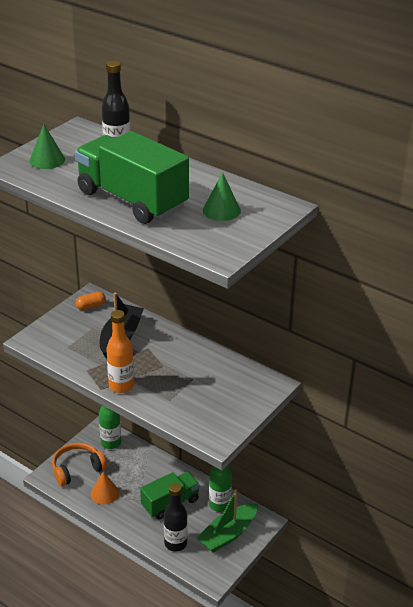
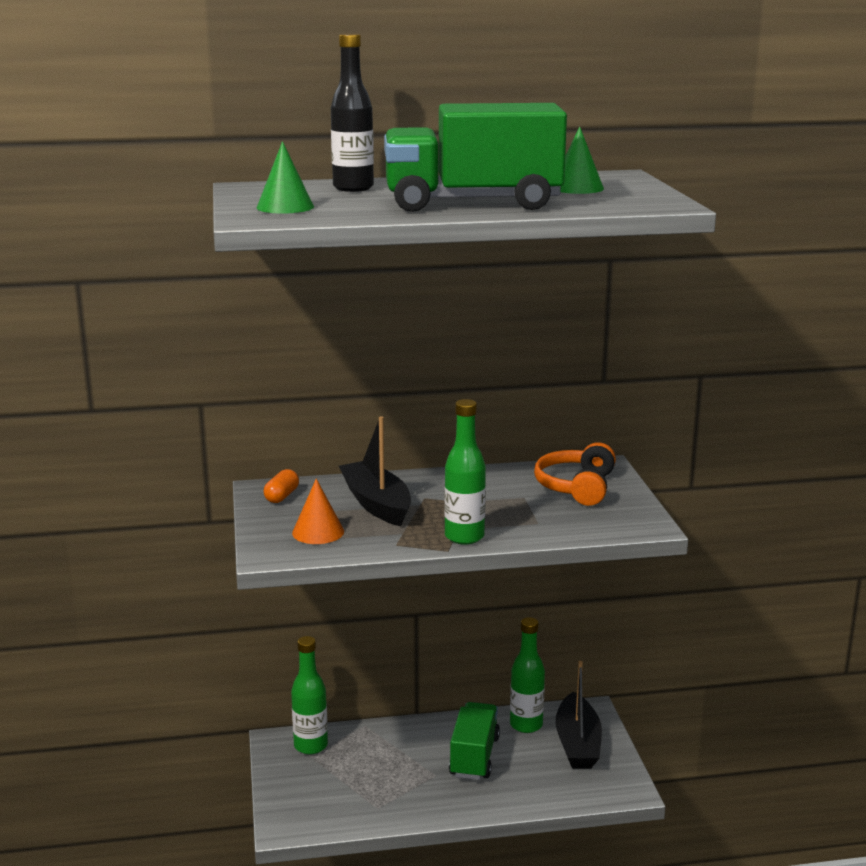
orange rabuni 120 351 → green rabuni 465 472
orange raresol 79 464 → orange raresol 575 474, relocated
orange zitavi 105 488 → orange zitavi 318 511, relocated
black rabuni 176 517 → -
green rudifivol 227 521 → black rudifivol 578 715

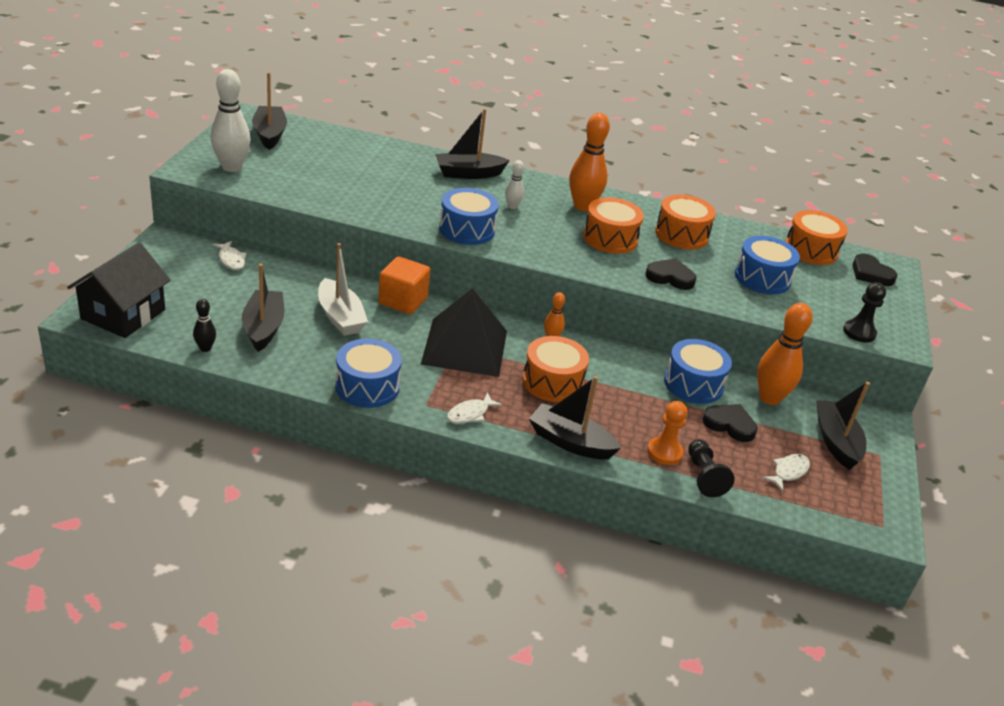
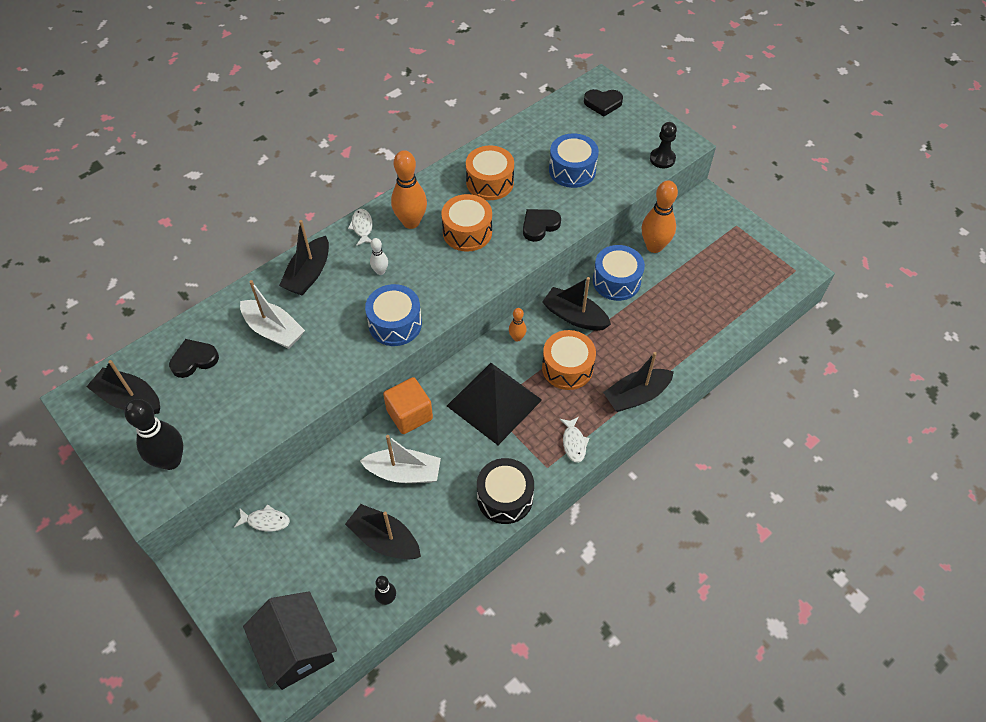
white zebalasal 231 120 → black zebalasal 153 434
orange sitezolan 816 237 → -
blue sitezolan 368 373 → black sitezolan 505 491
black rudifivol 843 426 → black rudifivol 576 304, relocated
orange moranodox 667 433 → -
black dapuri 730 423 → black dapuri 194 358, relocated
black moranodox 711 468 → -
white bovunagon 786 473 → white bovunagon 360 227, relocated
- → white rudifivol 272 314

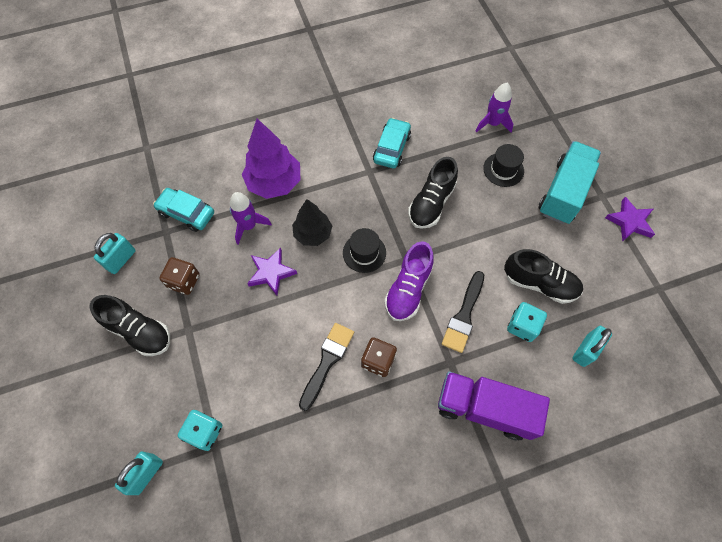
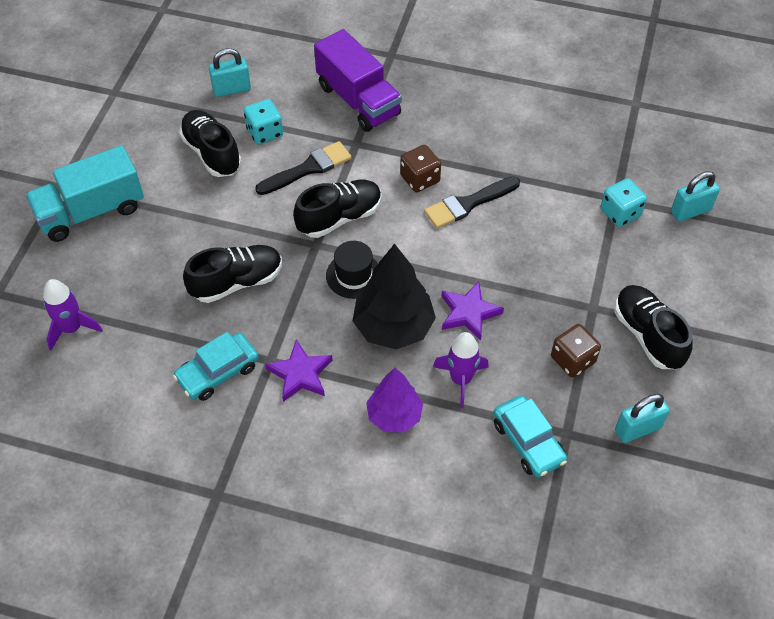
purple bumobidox 271 158 → purple bumobidox 394 400, x0.66
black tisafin 503 165 → -
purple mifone 630 219 → purple mifone 298 371, relocated
black bumobidox 312 222 → black bumobidox 394 296, x1.52
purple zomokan 409 281 → black zomokan 337 209

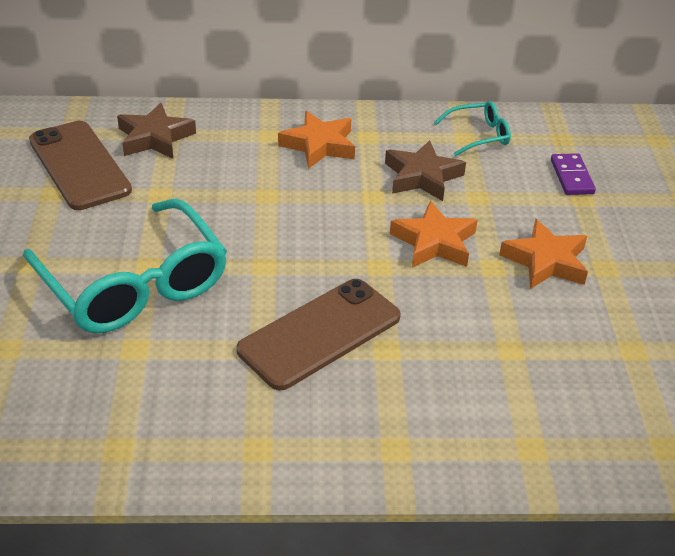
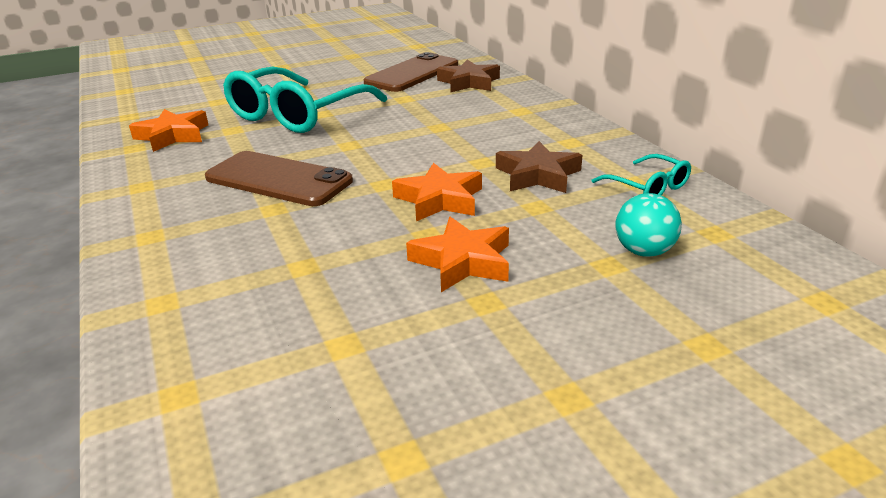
orange mifone 316 140 → orange mifone 168 130, relocated
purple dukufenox 573 174 → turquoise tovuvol 648 225

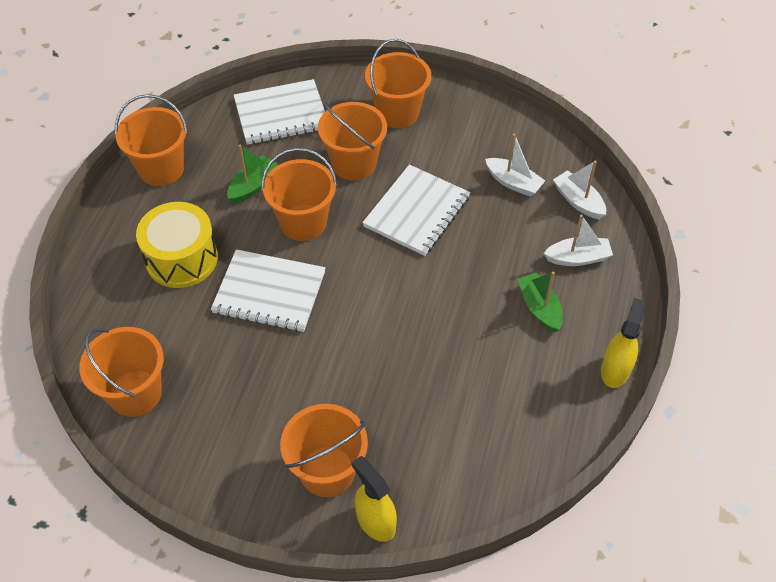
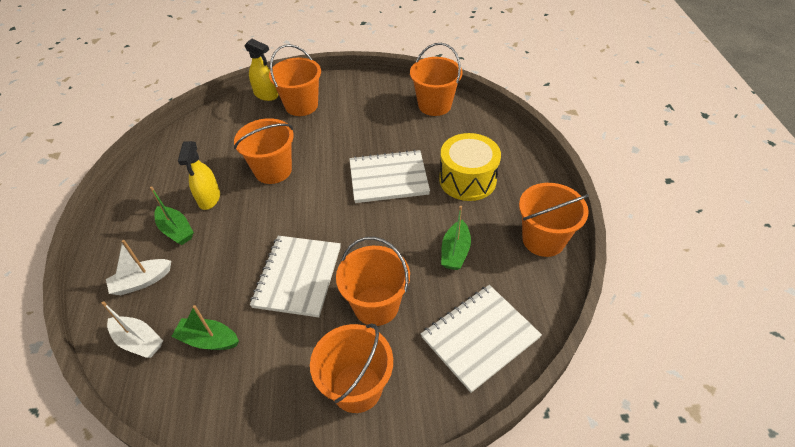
white rudifivol 515 165 → green rudifivol 205 327
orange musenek 299 194 → orange musenek 264 151, relocated
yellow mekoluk 623 343 → yellow mekoluk 199 175, relocated

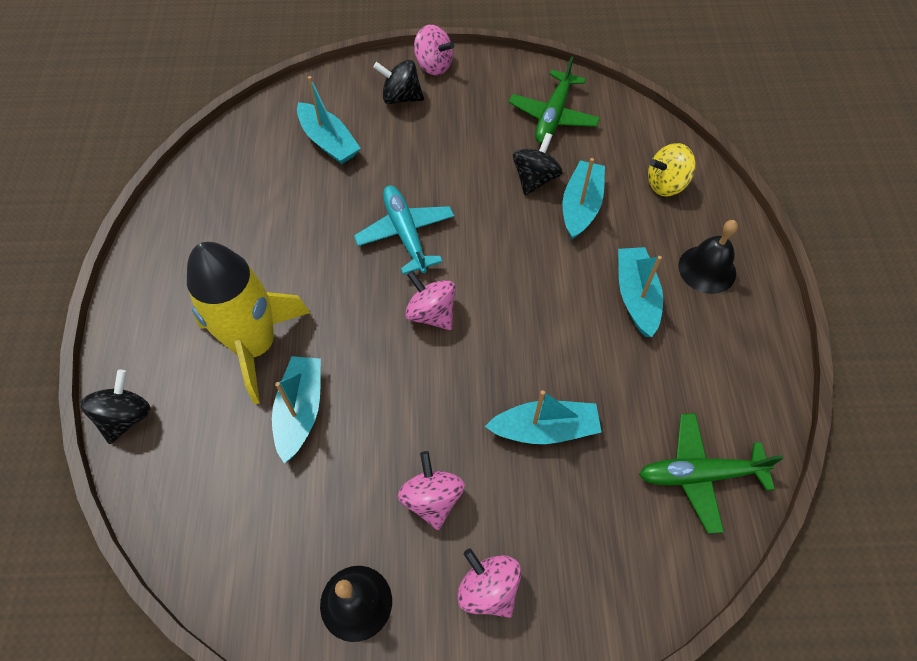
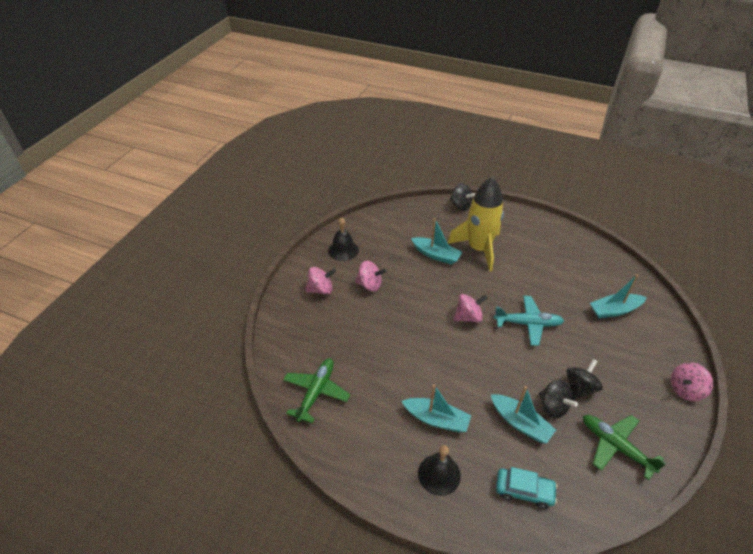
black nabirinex 398 82 → black nabirinex 584 379, relocated
yellow nabirinex 672 169 → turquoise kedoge 526 488
turquoise rudifivol 543 417 → -

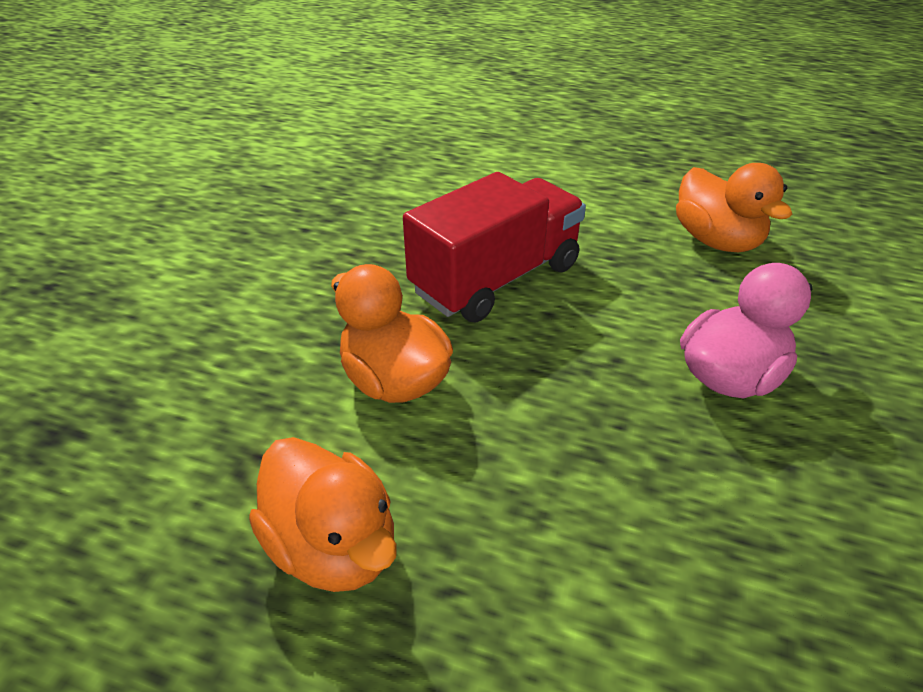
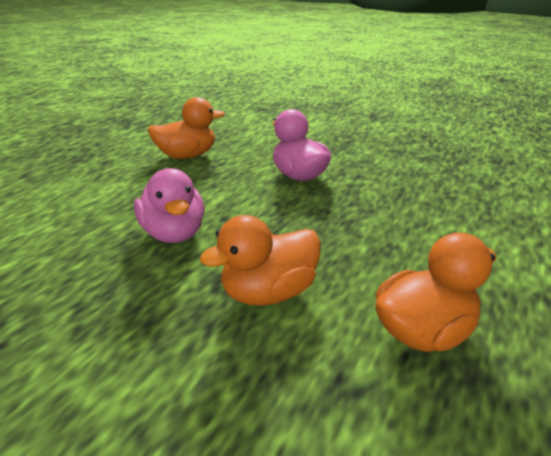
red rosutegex 494 247 → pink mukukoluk 169 205

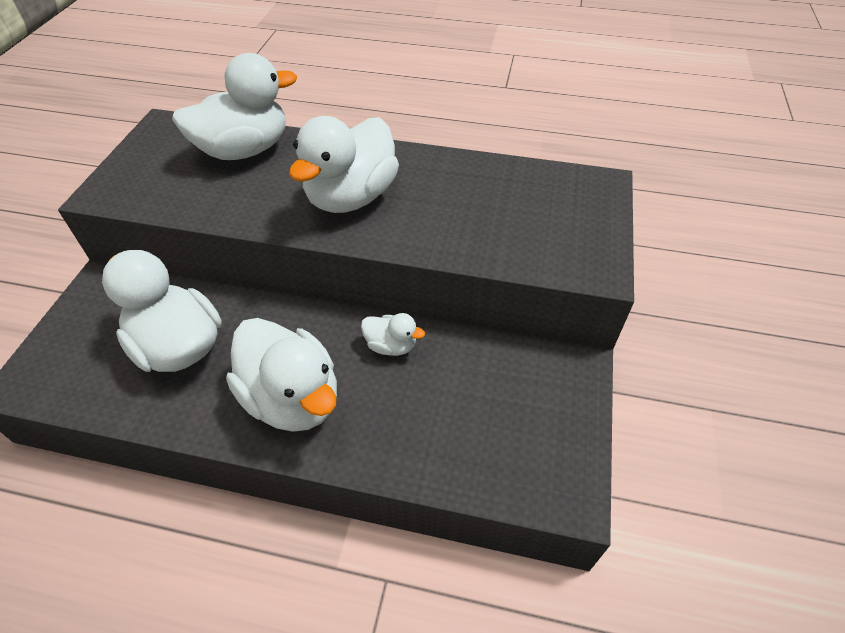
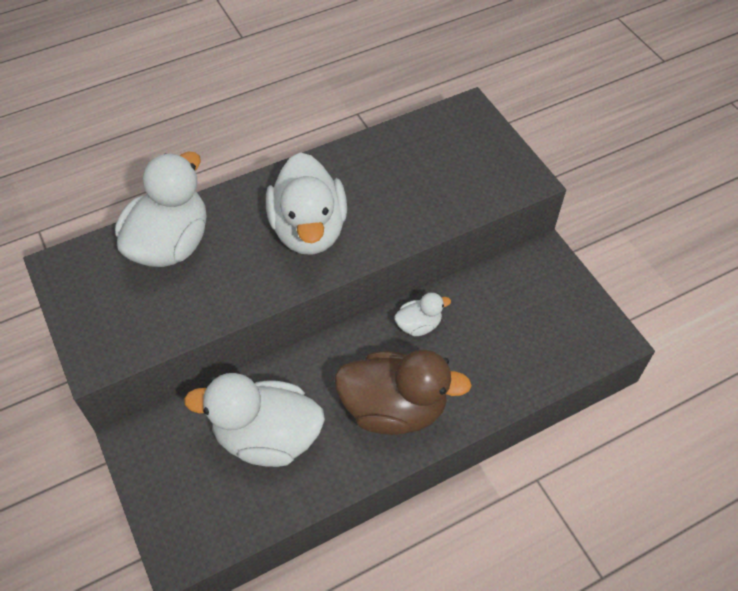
white mukukoluk 281 375 → brown mukukoluk 403 392

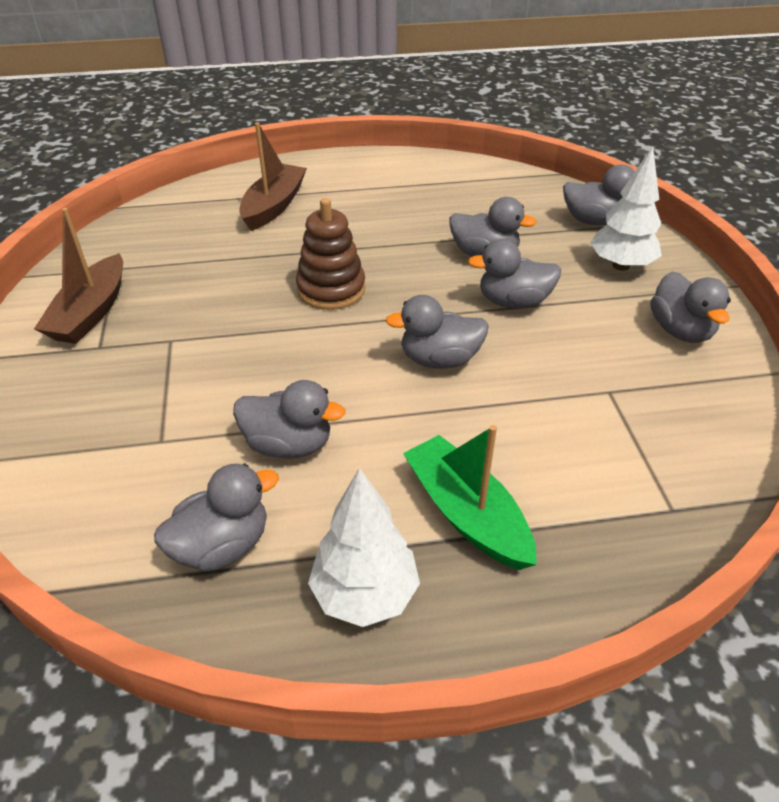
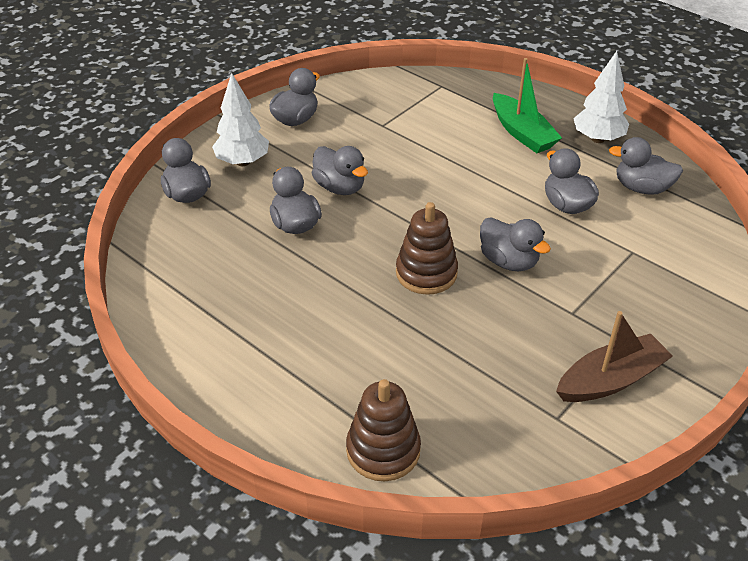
brown rudifivol 273 177 → -
grey mukukoluk 437 331 → grey mukukoluk 515 244, relocated
green rudifivol 470 497 → green rudifivol 527 105, 45 degrees counterclockwise
- → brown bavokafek 383 430

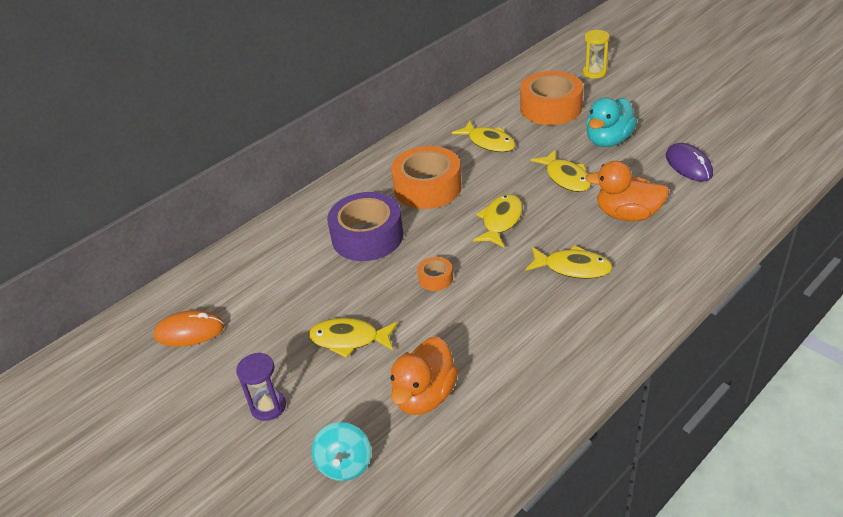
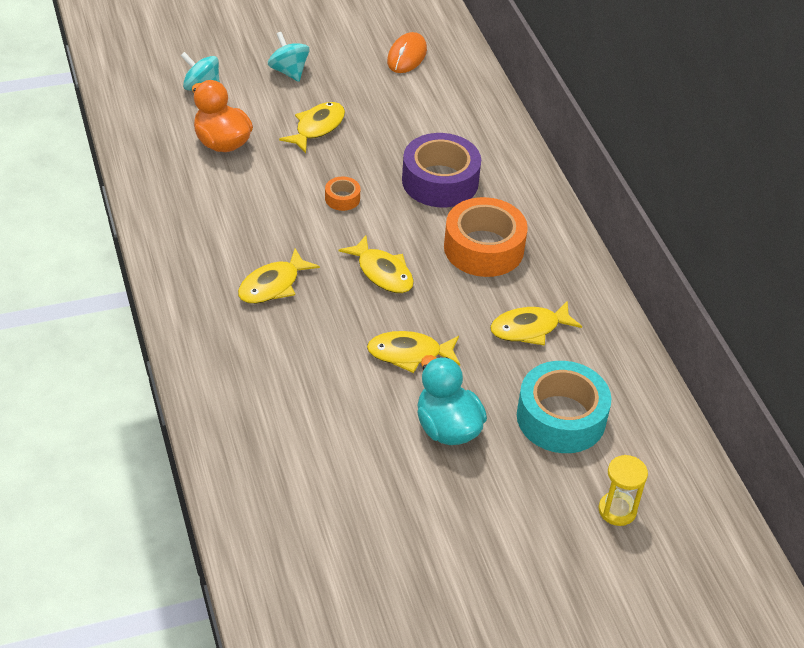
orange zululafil 551 98 → turquoise zululafil 564 407
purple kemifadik 689 162 → -
orange mukukoluk 627 191 → -
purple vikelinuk 261 387 → turquoise nabirinex 288 57

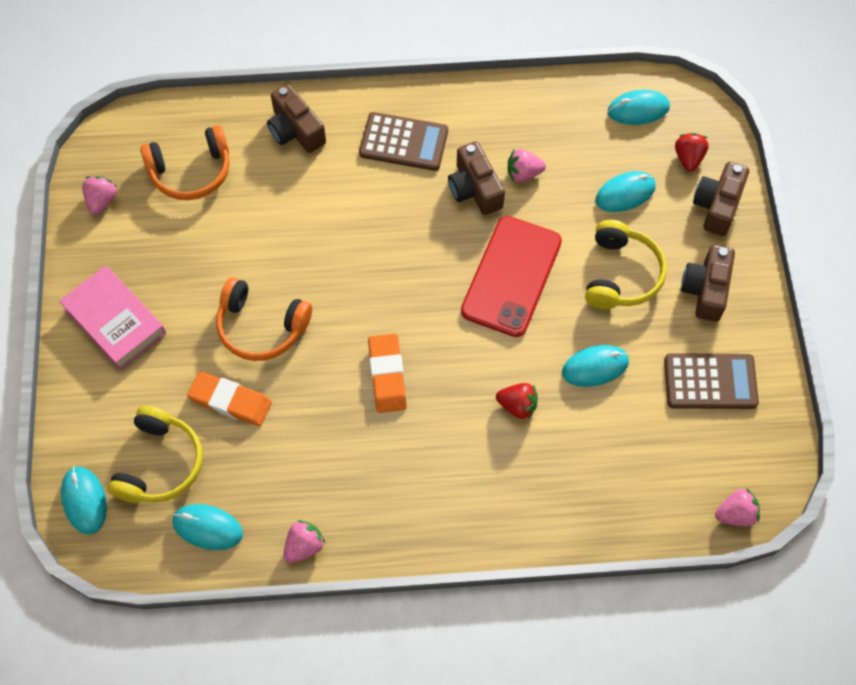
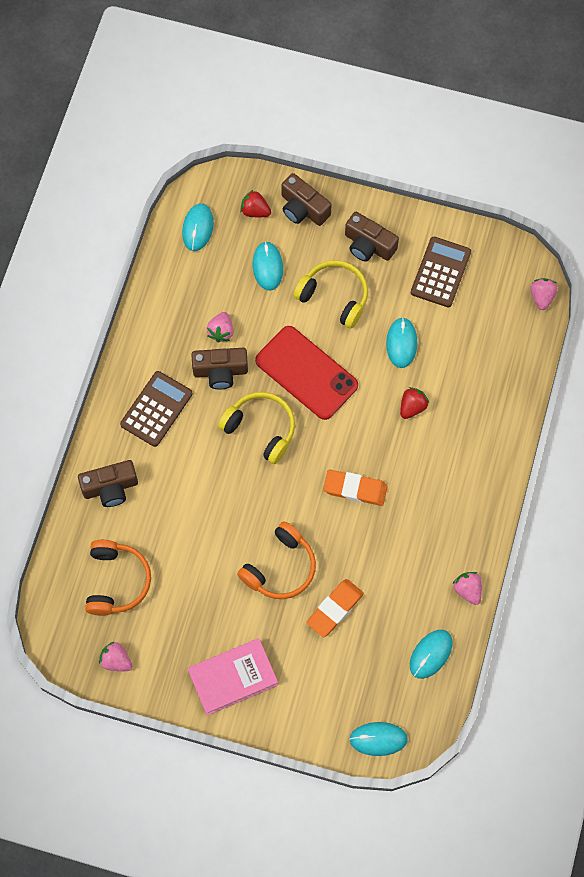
yellow raresol 155 454 → yellow raresol 256 428, relocated

